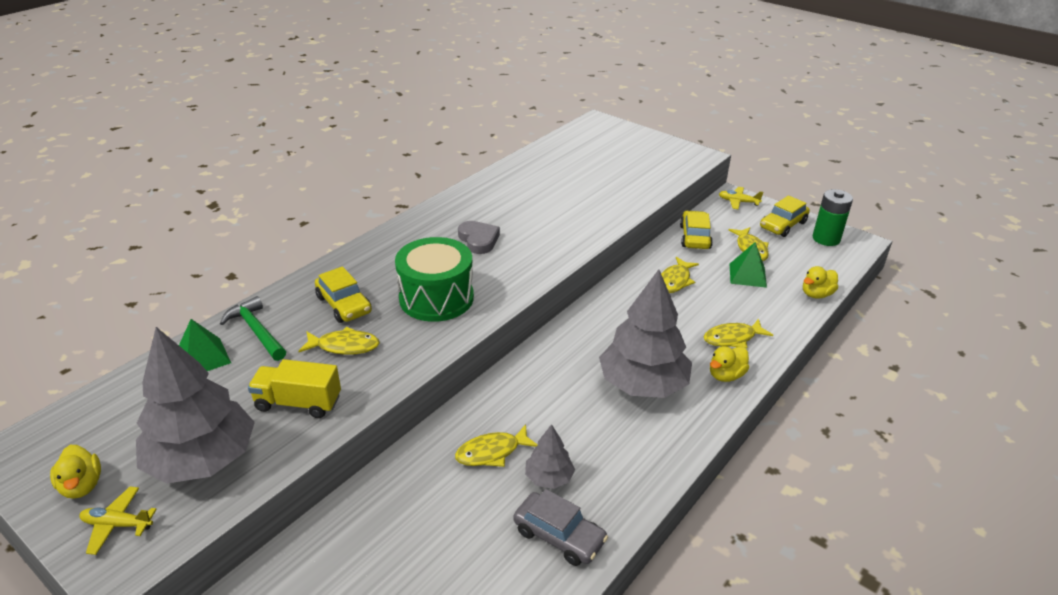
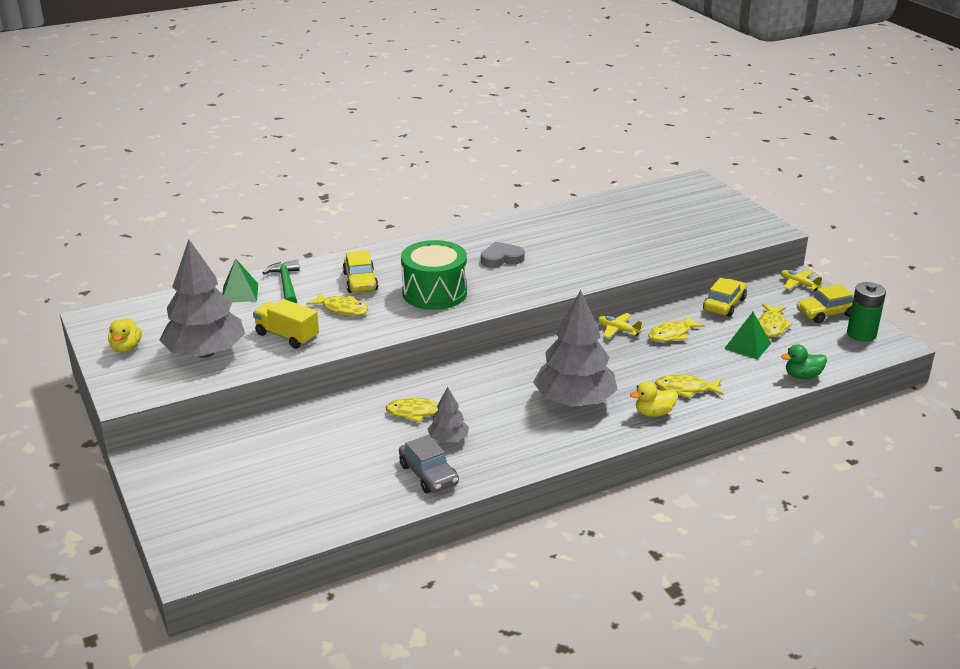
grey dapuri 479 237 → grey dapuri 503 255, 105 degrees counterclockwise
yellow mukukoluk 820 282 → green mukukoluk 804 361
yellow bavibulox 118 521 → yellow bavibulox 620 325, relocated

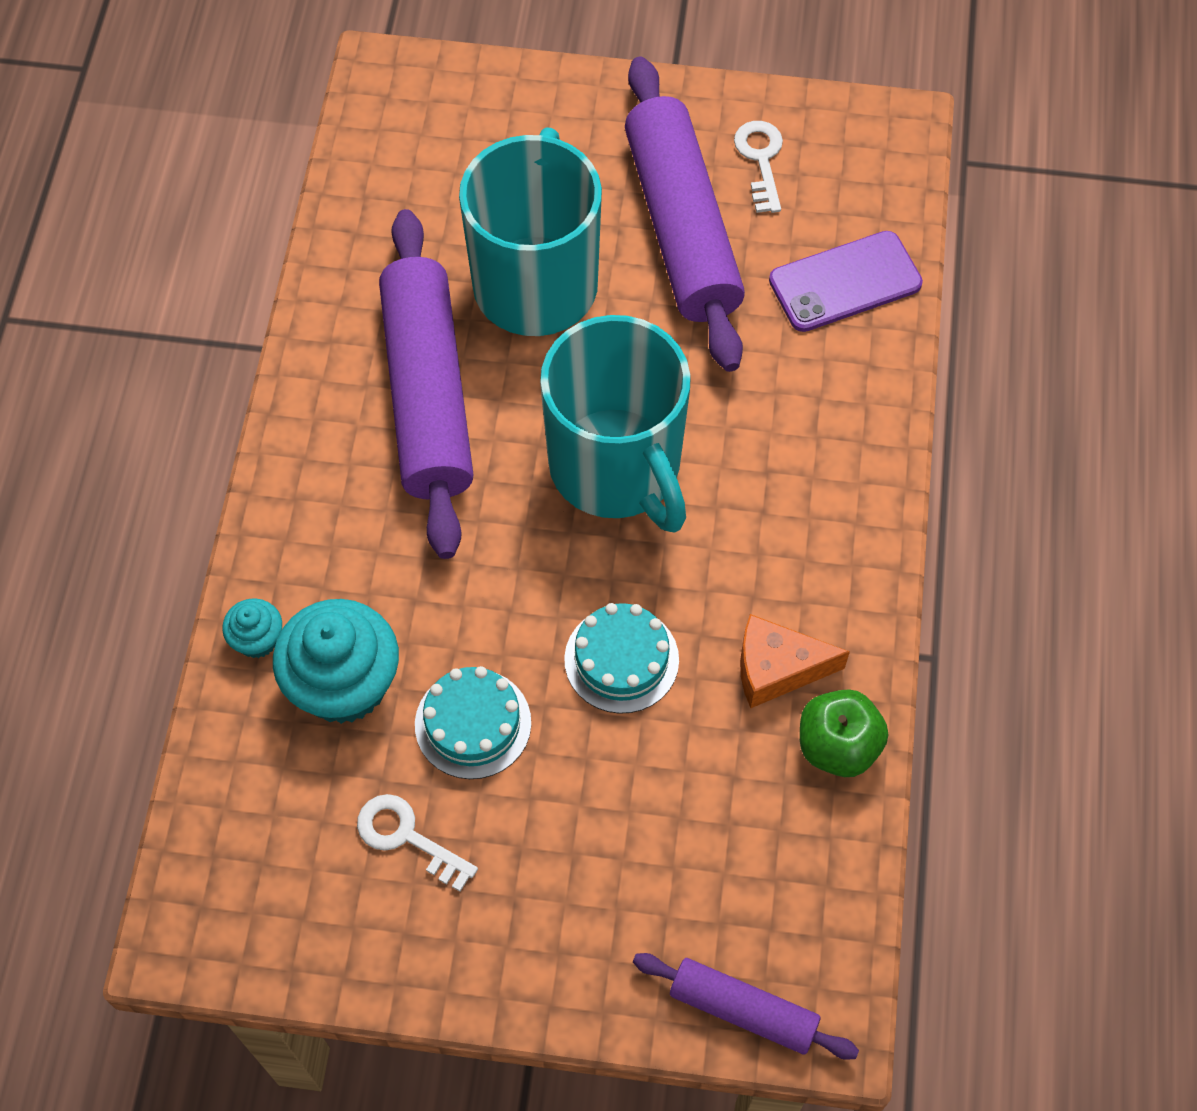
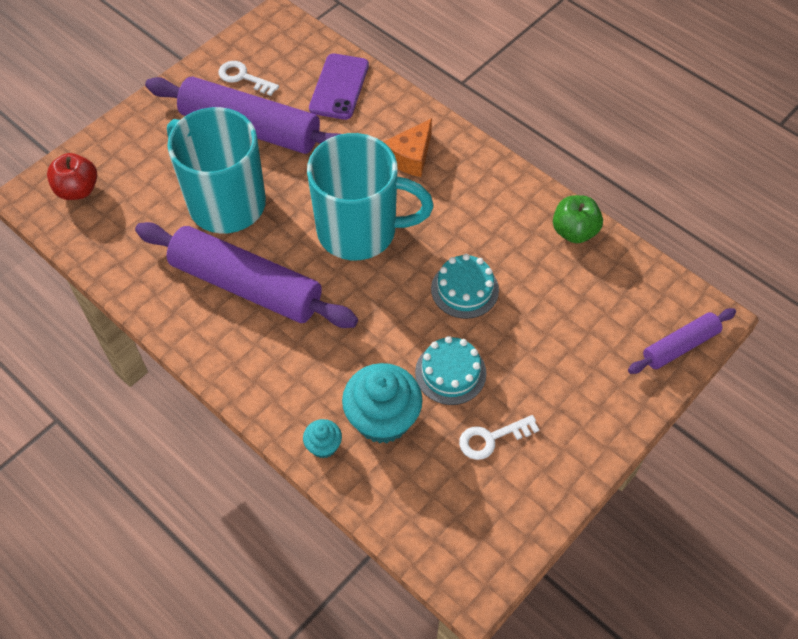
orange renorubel 795 661 → orange renorubel 408 147, relocated
- → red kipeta 72 176

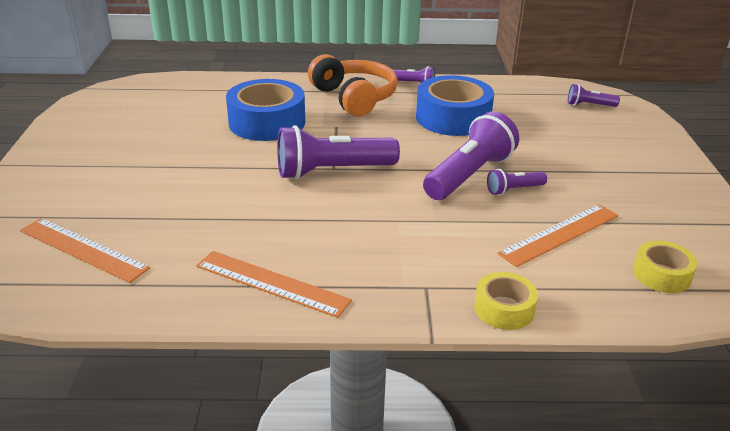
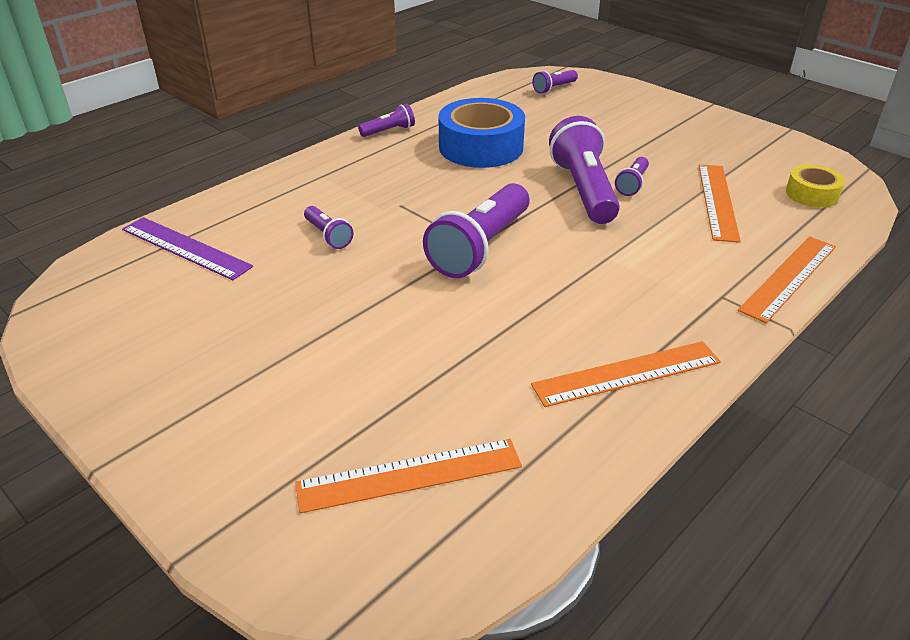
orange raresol 353 85 → -
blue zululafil 265 110 → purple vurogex 328 227
yellow zululafil 506 301 → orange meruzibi 787 279
- → purple meruzibi 187 248

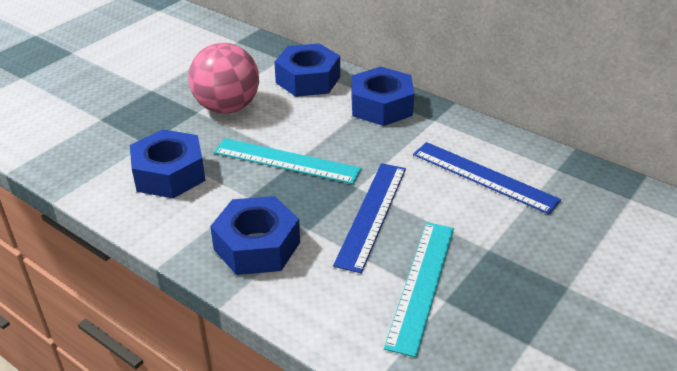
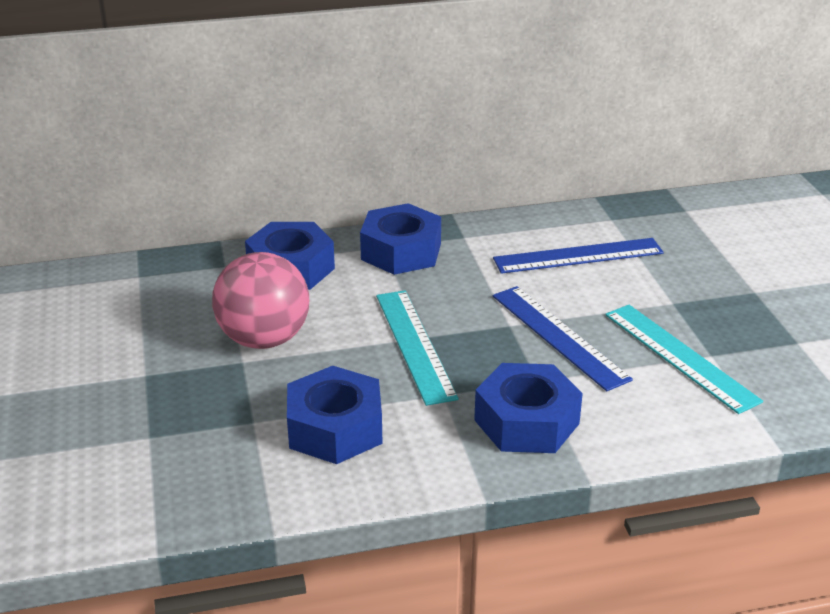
turquoise meruzibi 287 161 → turquoise meruzibi 417 348, 75 degrees counterclockwise

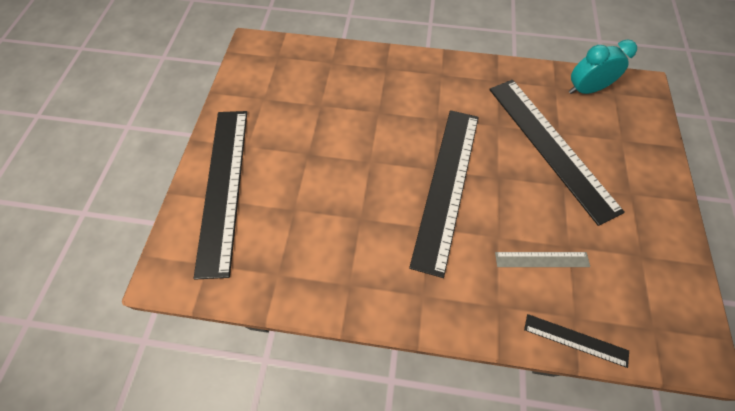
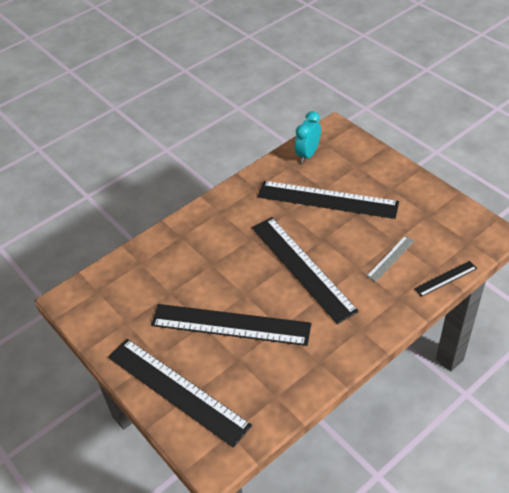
- → black meruzibi 231 325

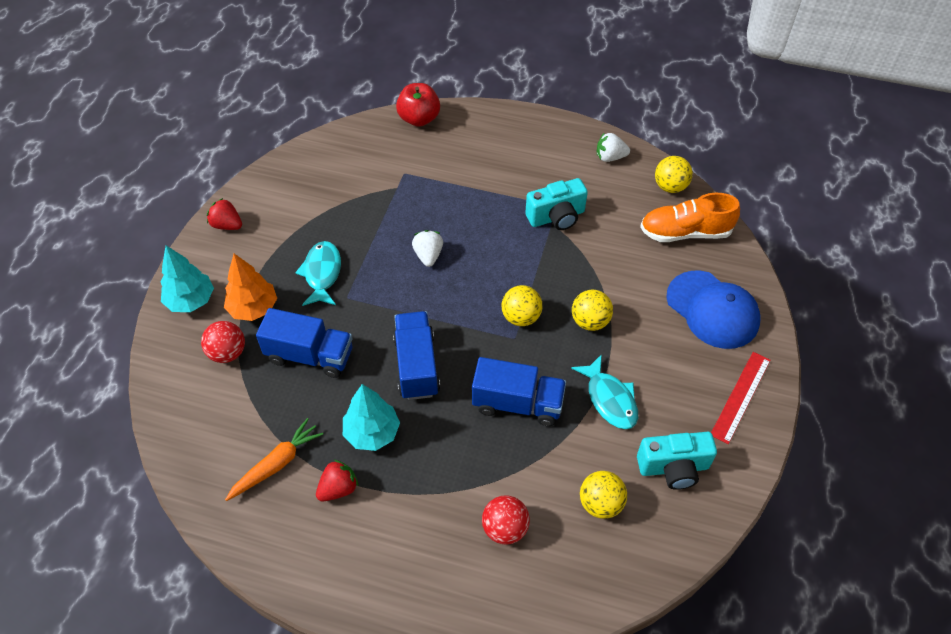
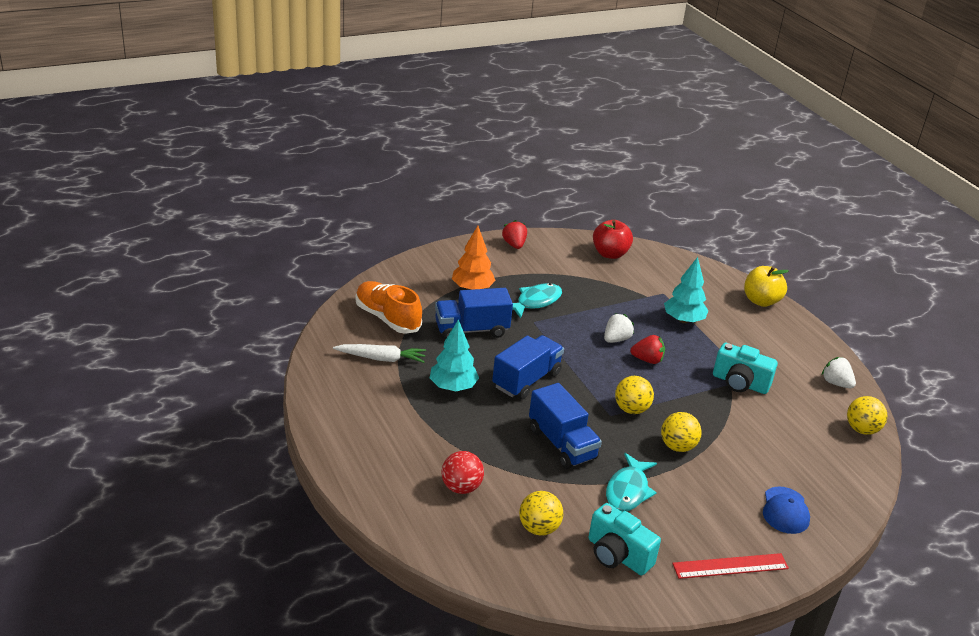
red kipeta 418 105 → red kipeta 613 239, relocated
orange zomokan 690 217 → orange zomokan 389 307, relocated
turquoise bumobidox 187 279 → turquoise bumobidox 686 290, relocated
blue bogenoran 713 310 → blue bogenoran 786 510, x0.61
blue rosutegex 304 343 → blue rosutegex 474 314, 105 degrees clockwise
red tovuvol 223 342 → -
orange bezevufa 274 459 → white bezevufa 379 353
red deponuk 337 480 → red deponuk 647 349, relocated
- → yellow kipeta 766 286

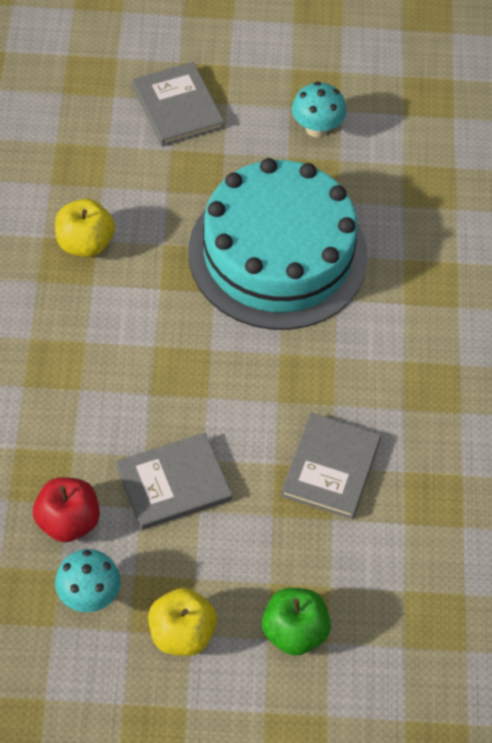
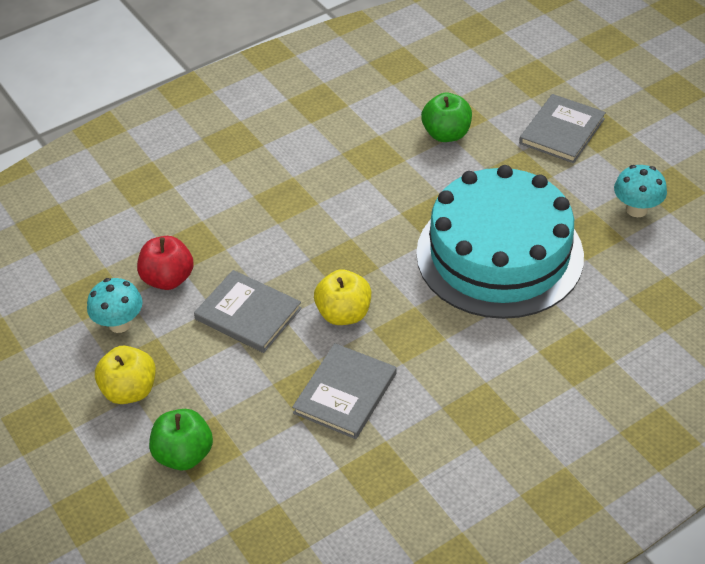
yellow kipeta 85 228 → yellow kipeta 342 297, relocated
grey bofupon 331 466 → grey bofupon 344 391, 45 degrees counterclockwise
- → green kipeta 446 117

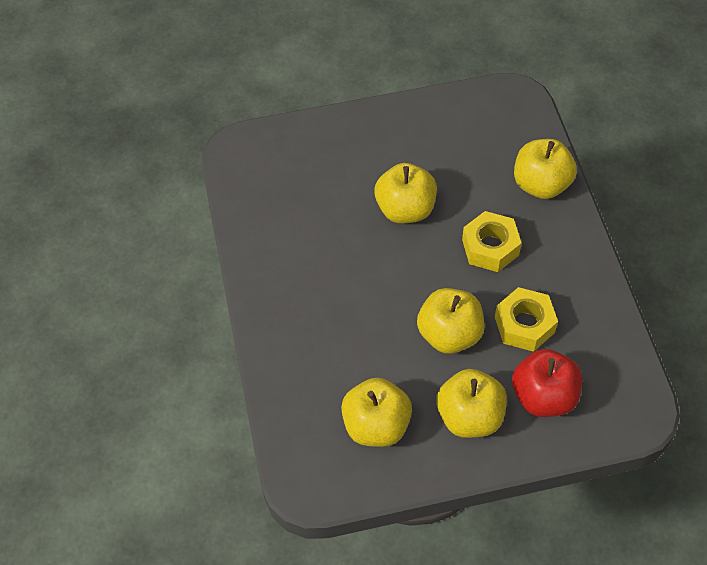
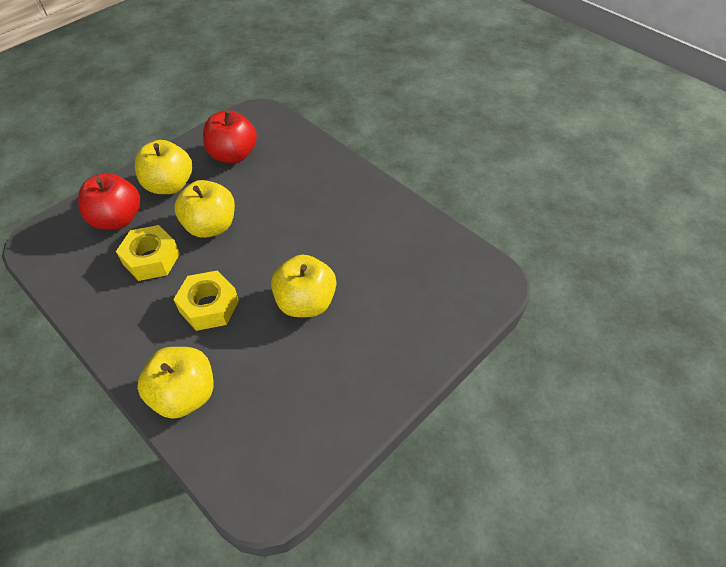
yellow kipeta 376 412 → red kipeta 230 136

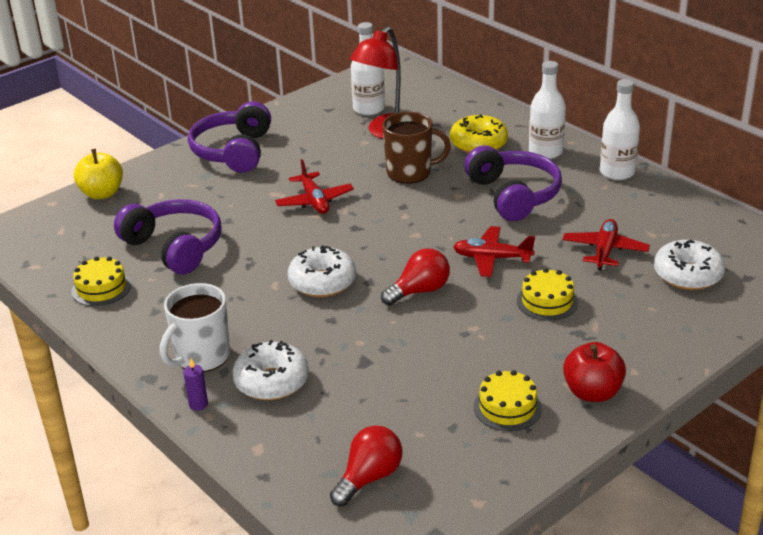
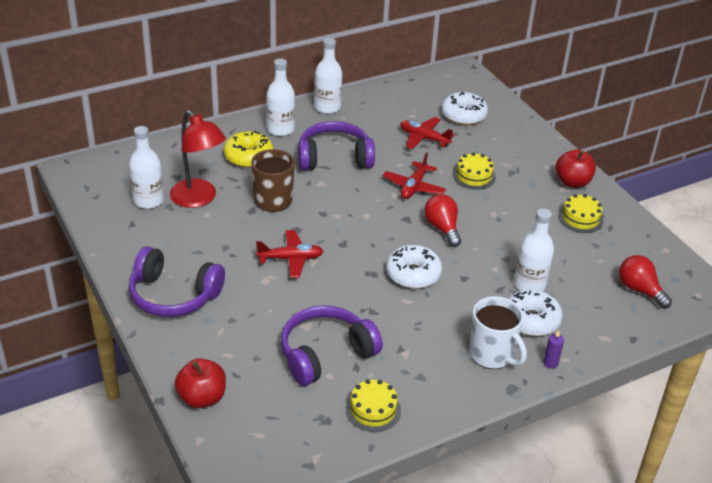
yellow kipeta 98 174 → red kipeta 200 383
- → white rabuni 534 249

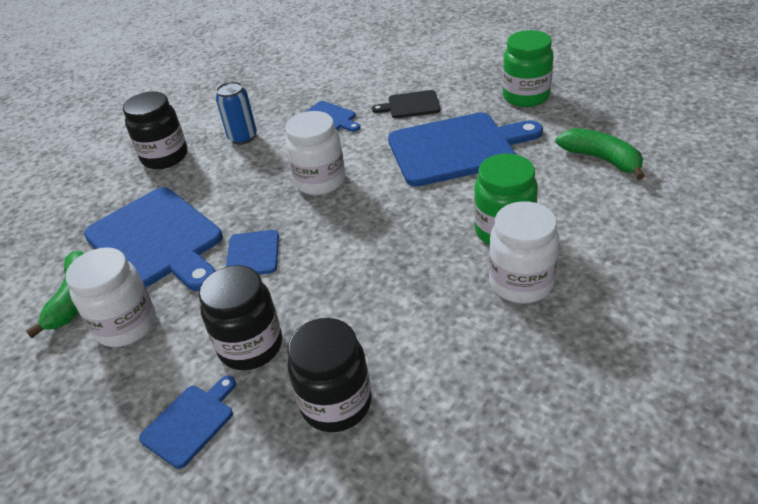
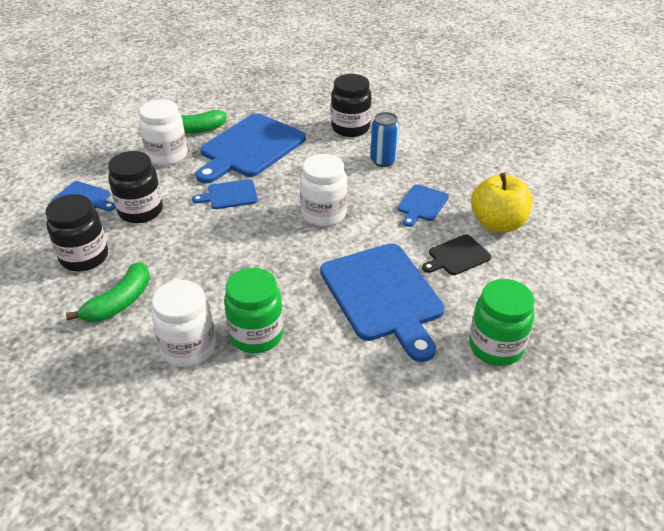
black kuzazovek 406 104 → black kuzazovek 457 254, 105 degrees counterclockwise
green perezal 600 154 → green perezal 108 292, relocated
- → yellow kipeta 502 203

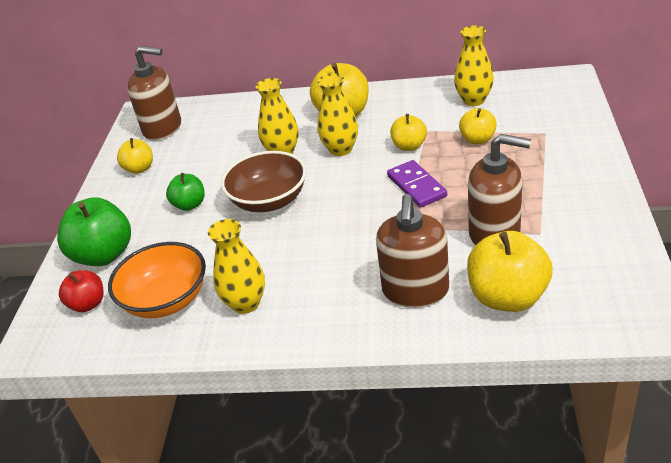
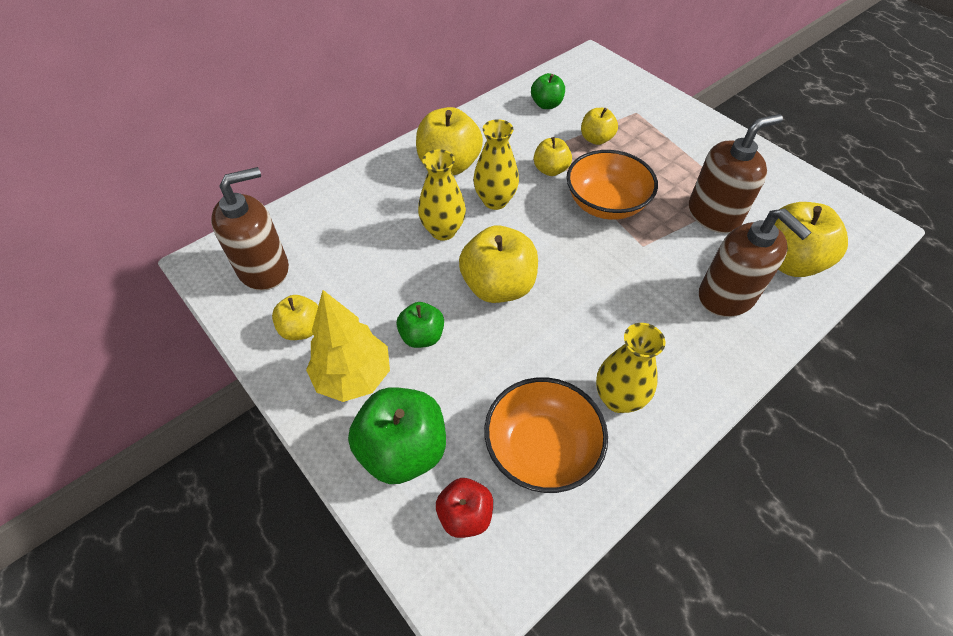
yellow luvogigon 474 65 → green kipeta 548 91
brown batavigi 264 181 → yellow kipeta 498 264
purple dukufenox 417 184 → orange batavigi 612 185
- → yellow bumobidox 348 346

